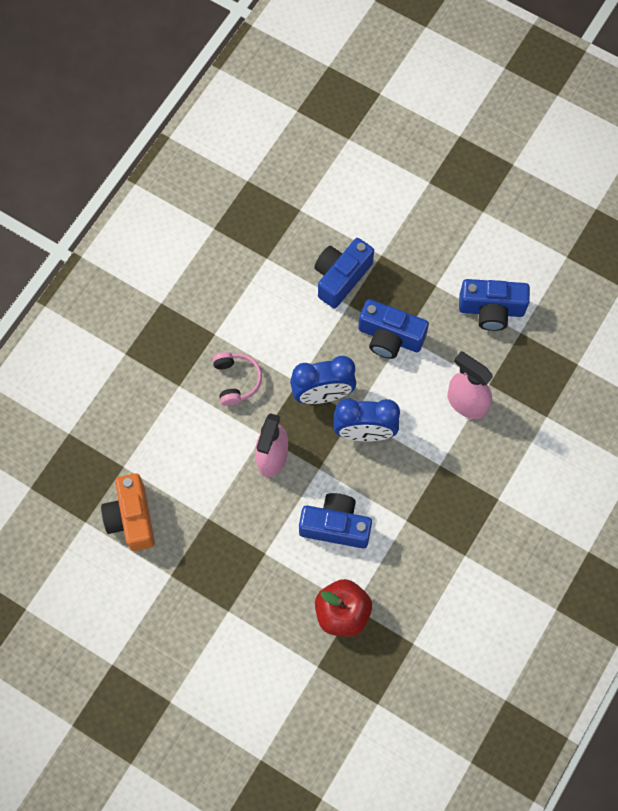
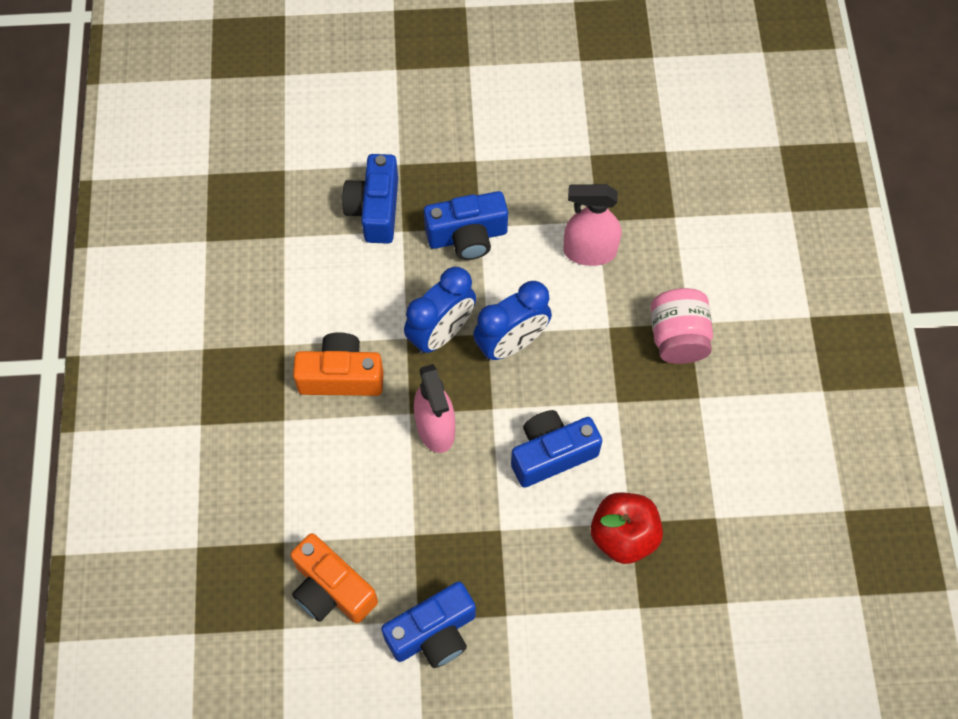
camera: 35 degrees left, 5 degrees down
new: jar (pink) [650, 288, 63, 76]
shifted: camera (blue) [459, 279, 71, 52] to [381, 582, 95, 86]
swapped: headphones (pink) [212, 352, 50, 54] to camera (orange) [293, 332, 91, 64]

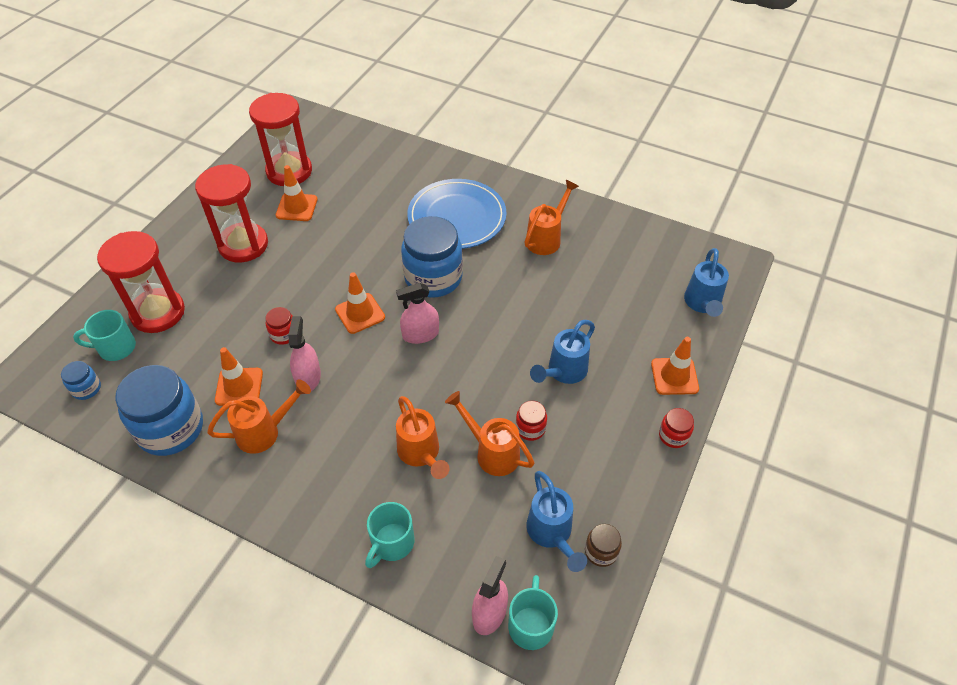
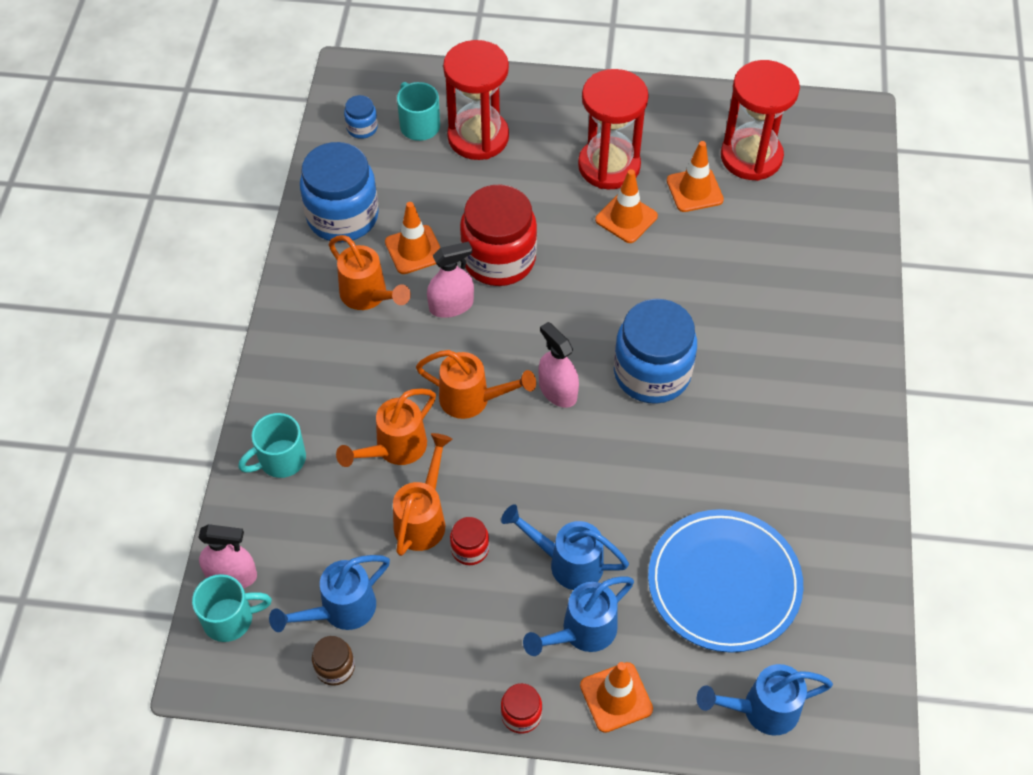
camera: 70 degrees right, 5 degrees up
new: watering can (blue) [523, 576, 111, 80]
shifted: watering can (orange) [524, 180, 55, 75] to [416, 350, 120, 69]; traffic cone (orange) [335, 272, 50, 62] to [595, 169, 63, 74]; plate (blue) [407, 179, 99, 70] to [648, 509, 155, 144]
rotated: mug (turquoise) [365, 502, 50, 66] = [238, 413, 68, 65] 45 degrees counterclockwise
scaled: jar (red) [266, 307, 26, 38] = [460, 184, 77, 102] x2.21

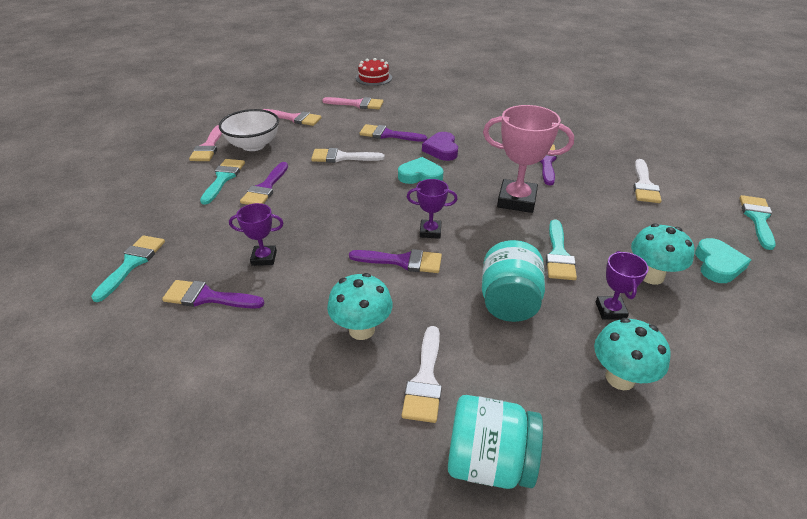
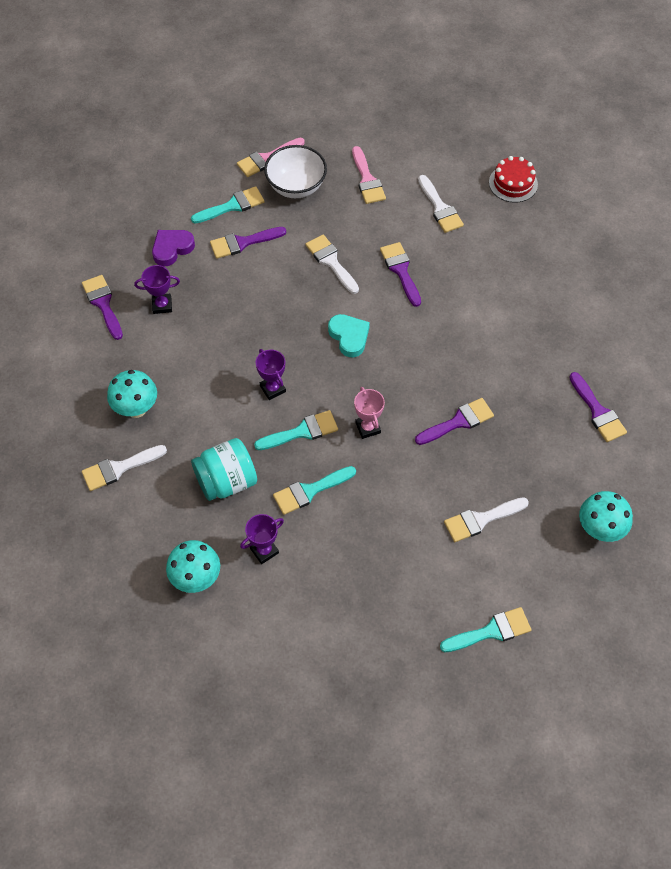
camera: 55 degrees right, 20 degrees up
gone: jar (turquoise) [448, 395, 95, 94]; heart (turquoise) [695, 238, 56, 45]
shifted: heart (purple) [422, 132, 36, 29] to [152, 230, 43, 36]; brush (turquoise) [91, 235, 74, 67] to [254, 410, 84, 40]; brush (purple) [349, 249, 93, 24] to [569, 372, 58, 70]; mushroom (turquoise) [631, 224, 64, 61] to [579, 491, 54, 51]
repainted: brush (pink) [322, 97, 62, 12] to brush (white) [418, 175, 46, 58]
rotated: trophy (purple) [229, 203, 54, 63] = [134, 265, 46, 49] 60 degrees counterclockwise
scaled: trophy (pink) [483, 105, 91, 108] = [354, 387, 31, 52] x0.55

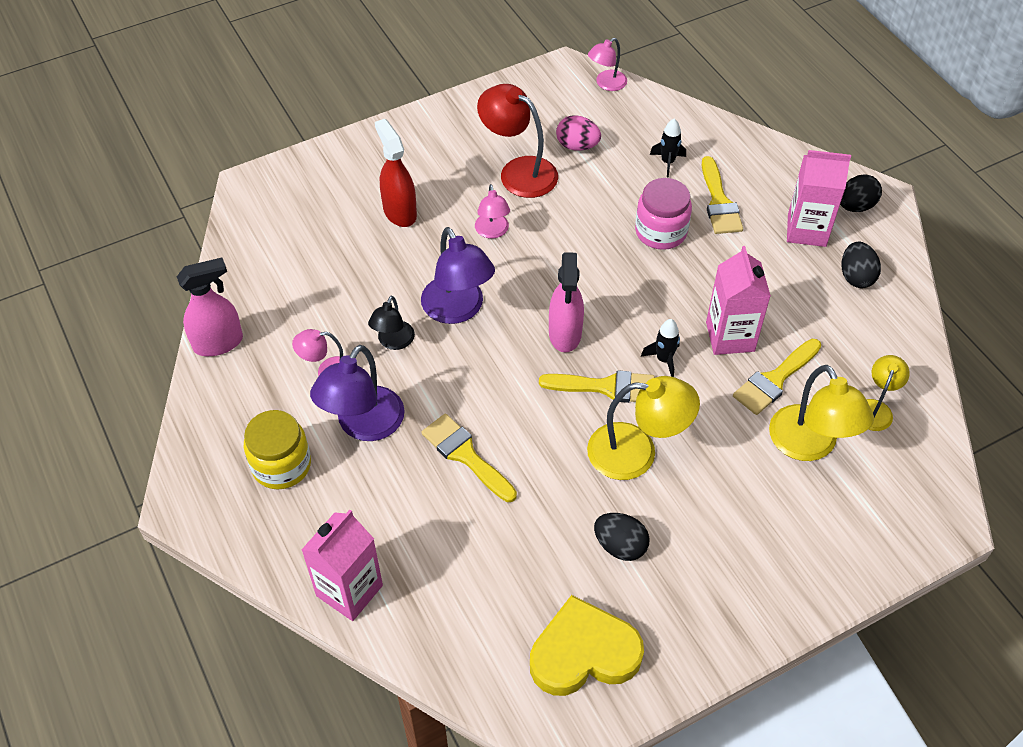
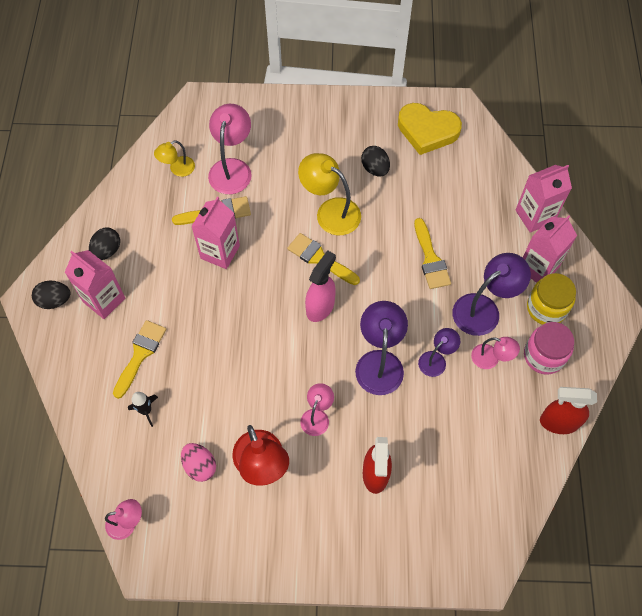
camera: 150 degrees left, 10 degrees up
gone: rocket (black) [641, 319, 39, 58]
new: carton (pink) [523, 215, 54, 68]
shifted: jar (pink) [635, 178, 57, 72] to [524, 322, 50, 53]
repainted: lamp (yellow) [769, 365, 105, 96] to lamp (pink) [208, 104, 44, 90]; lamp (black) [368, 296, 47, 54] to lamp (purple) [418, 328, 42, 49]; spray bottle (pink) [177, 258, 66, 98] to spray bottle (red) [540, 387, 57, 47]

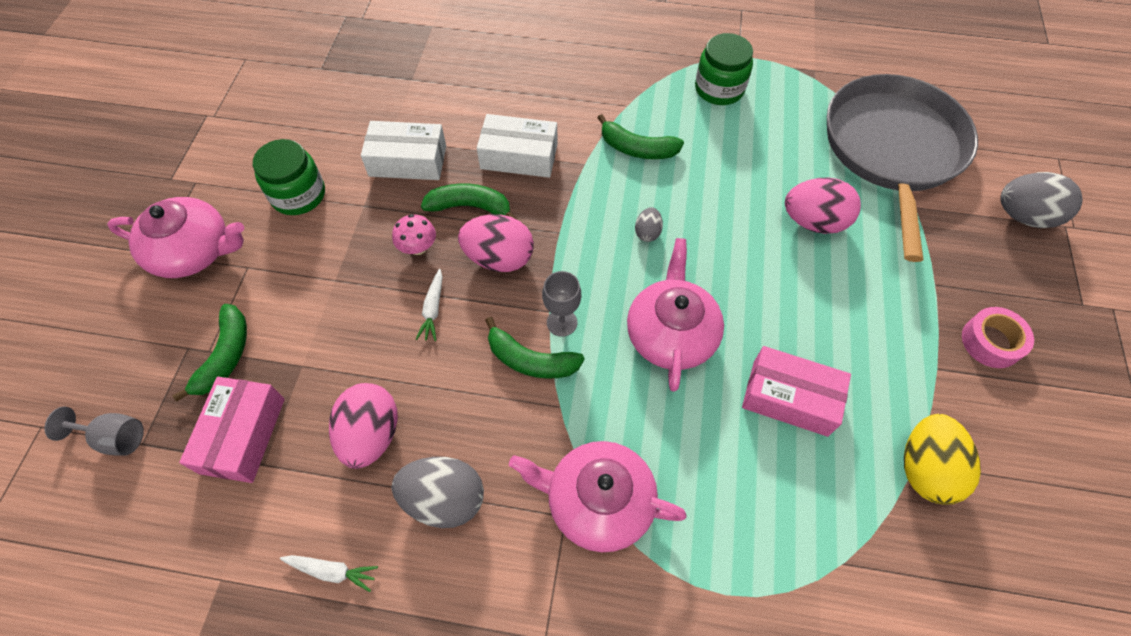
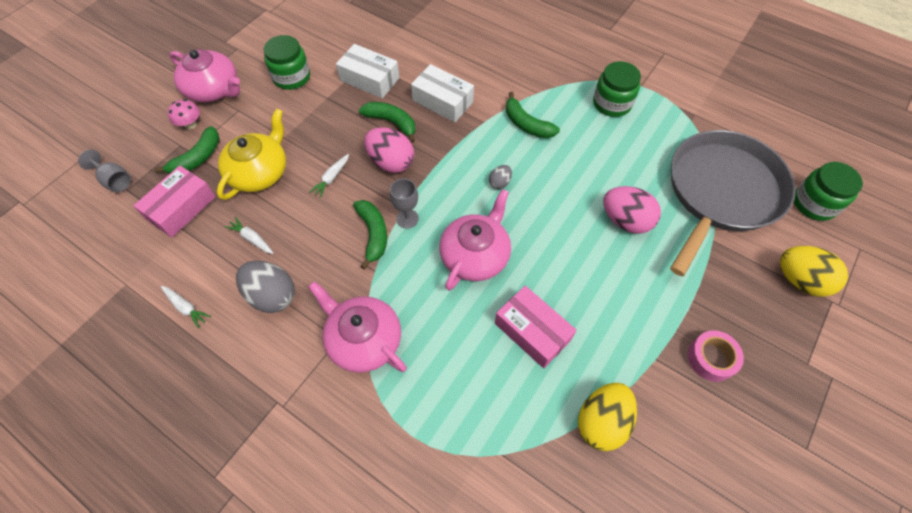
camera: 25 degrees right, 0 degrees up
new: teapot (yellow) [217, 109, 69, 91]; jar (green) [794, 162, 69, 59]
shifted: mushroom (pink) [392, 214, 44, 41] to [168, 99, 32, 30]
swapped: egg (pink) [329, 383, 69, 86] to carrot (white) [225, 217, 49, 37]
repainted: egg (grey) [1000, 172, 83, 56] to egg (yellow) [780, 246, 68, 51]
rotated: banana (green) [485, 317, 100, 62] = [353, 200, 34, 70] 150 degrees counterclockwise

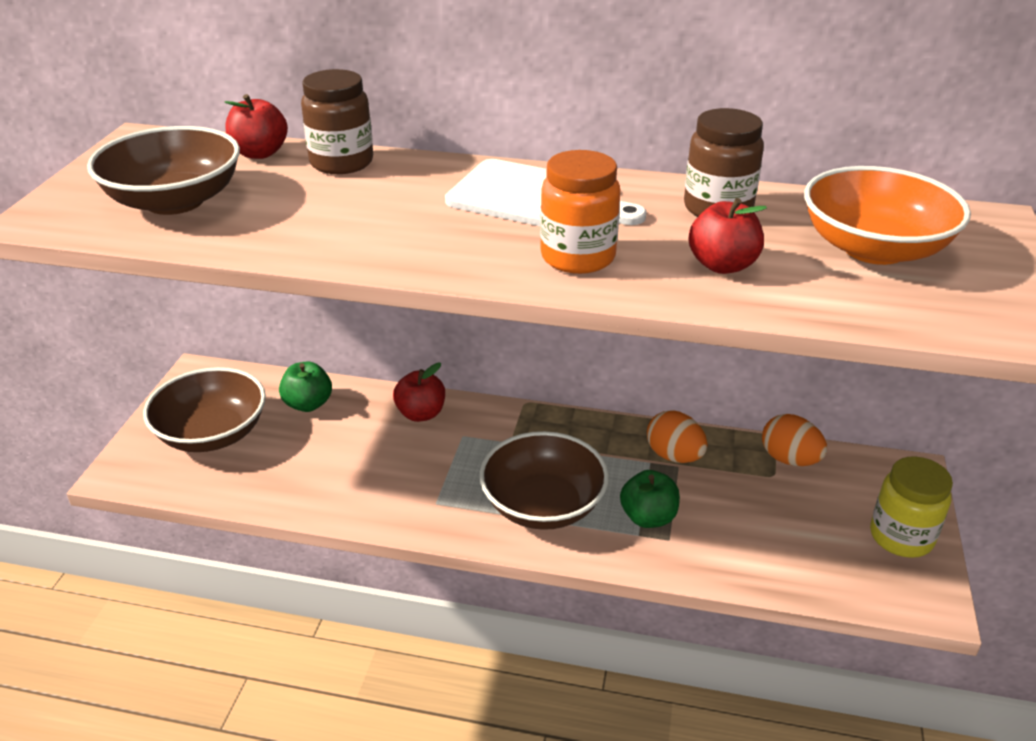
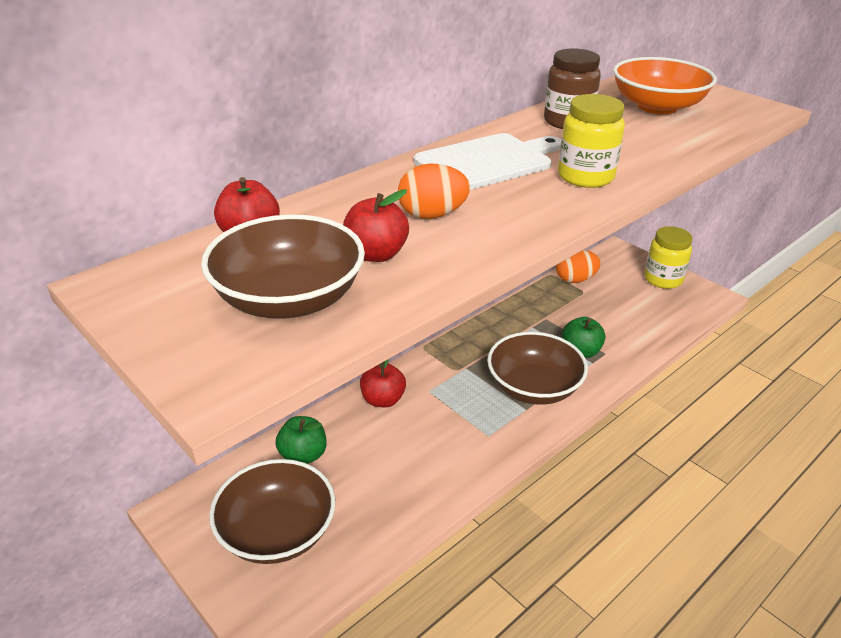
camera: 55 degrees left, 0 degrees up
gone: jar (brown) [301, 69, 72, 105]
shifted: apple (red) [689, 198, 78, 76] to [343, 189, 66, 73]; egg (orange) [647, 410, 60, 53] to [398, 163, 72, 56]
repainted: jar (orange) [540, 150, 80, 124] to jar (yellow) [558, 94, 67, 94]

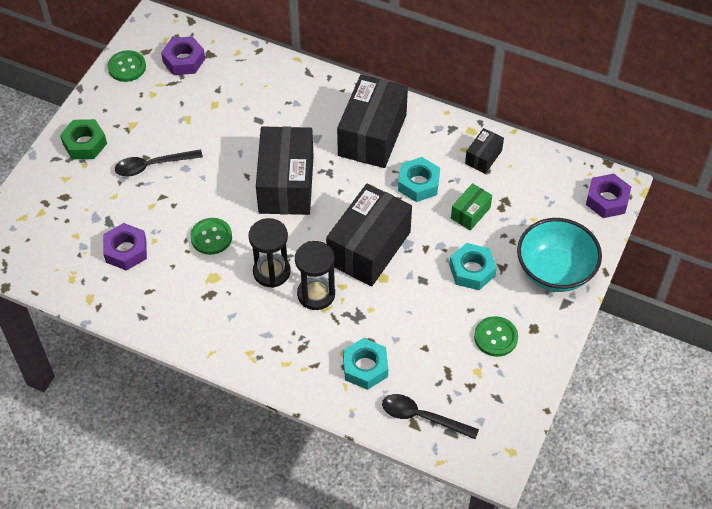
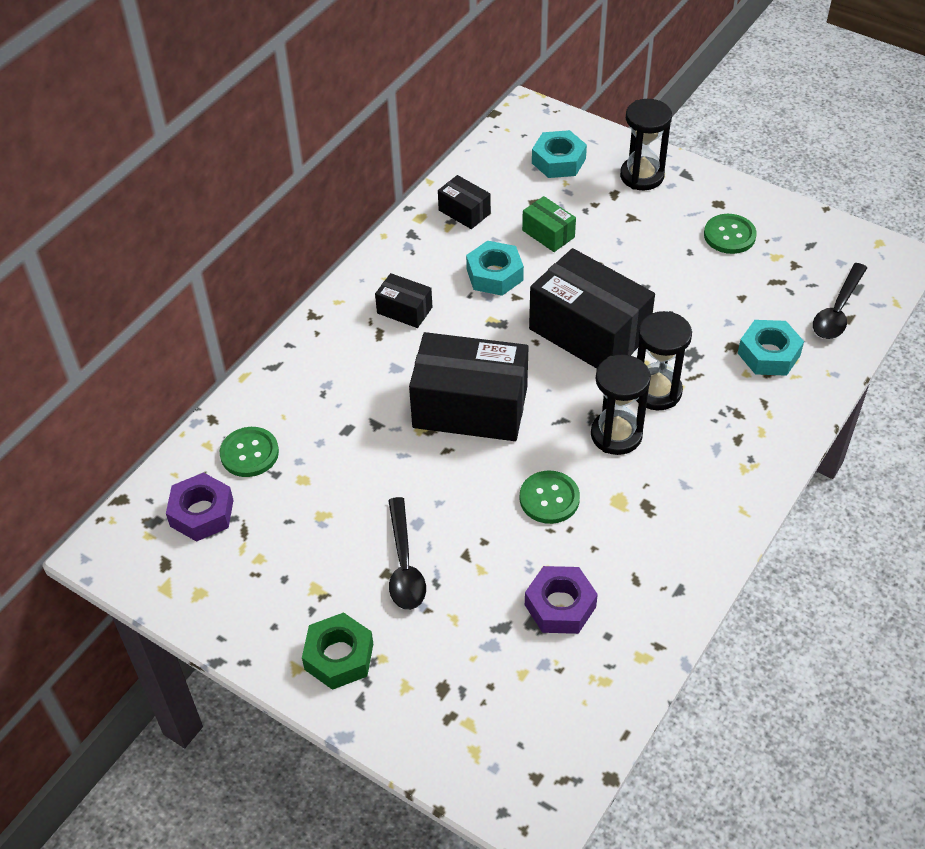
camera: 80 degrees left, 5 degrees down
gone: nut (purple) [586, 174, 45, 44]
shifted: button (green) [108, 50, 38, 32] to [220, 427, 59, 50]; nut (turquoise) [449, 243, 48, 47] to [532, 130, 55, 48]
swapped: bowl (turquoise) [517, 218, 85, 74] to hourglass (black) [620, 99, 52, 91]
scaled: box (black) [337, 75, 71, 93] = [375, 273, 57, 55] x0.47

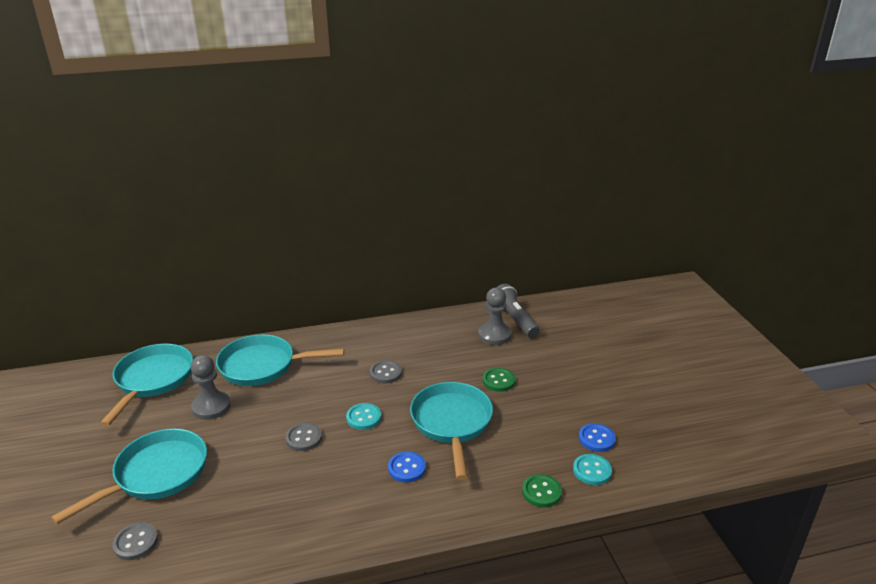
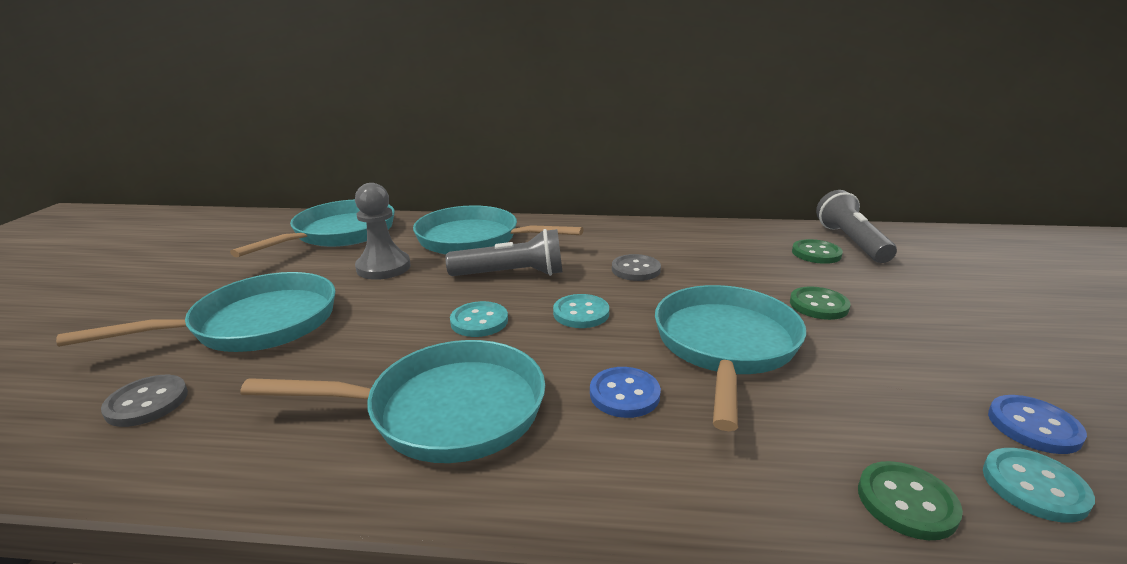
camera: 20 degrees right, 5 degrees down
new: pan (turquoise) [240, 340, 305, 123]; flashlight (grey) [446, 229, 117, 47]
swapped: pawn (grey) [478, 288, 33, 57] to button (green) [792, 239, 51, 25]
repainted: button (grey) [285, 423, 37, 28] to button (turquoise) [450, 301, 58, 36]

